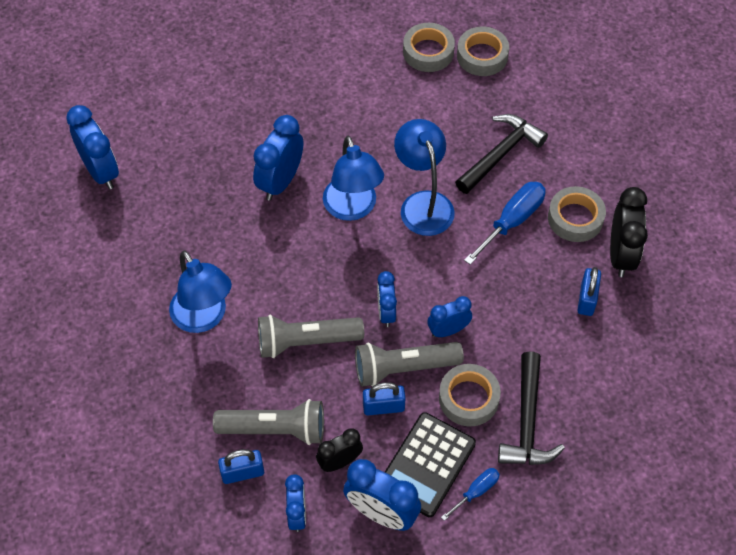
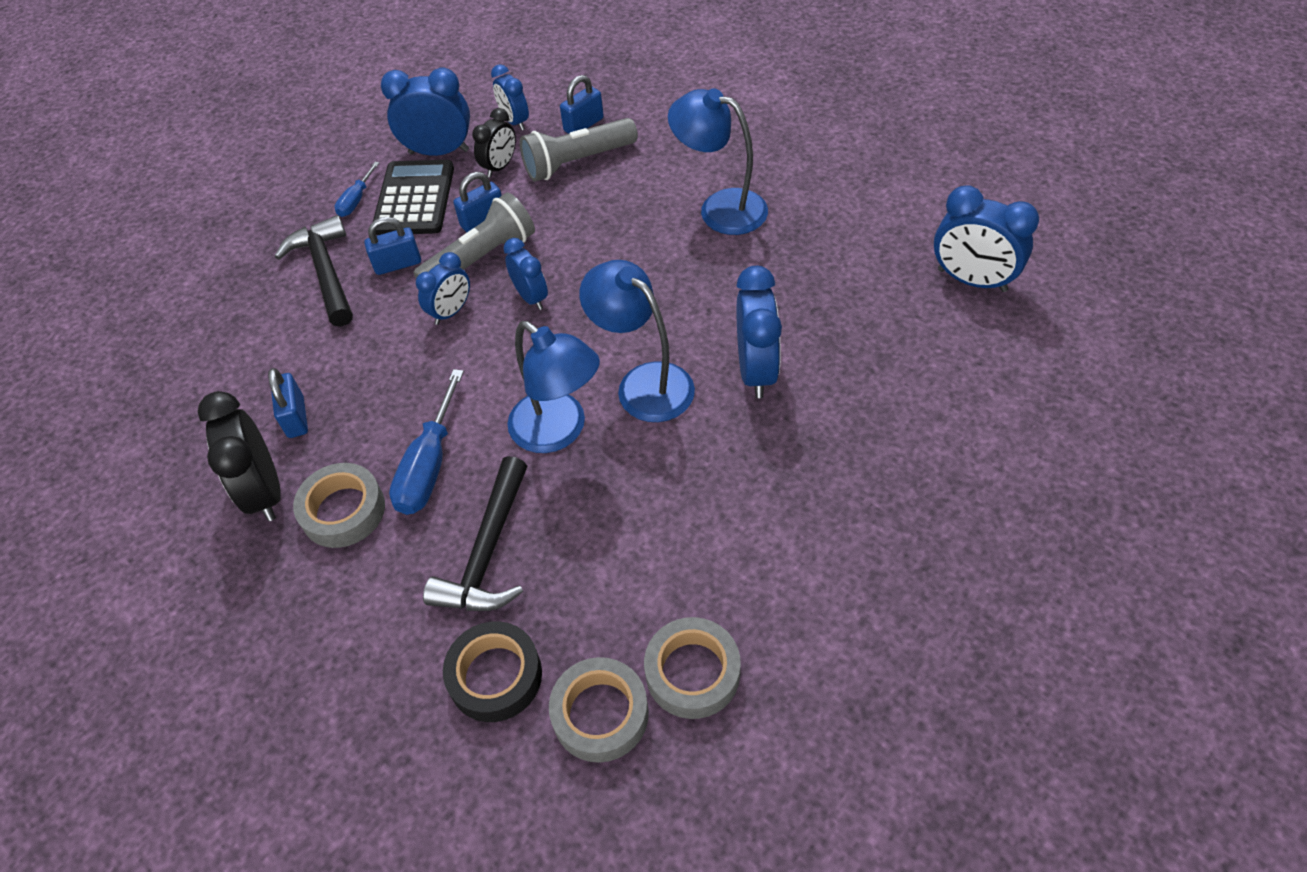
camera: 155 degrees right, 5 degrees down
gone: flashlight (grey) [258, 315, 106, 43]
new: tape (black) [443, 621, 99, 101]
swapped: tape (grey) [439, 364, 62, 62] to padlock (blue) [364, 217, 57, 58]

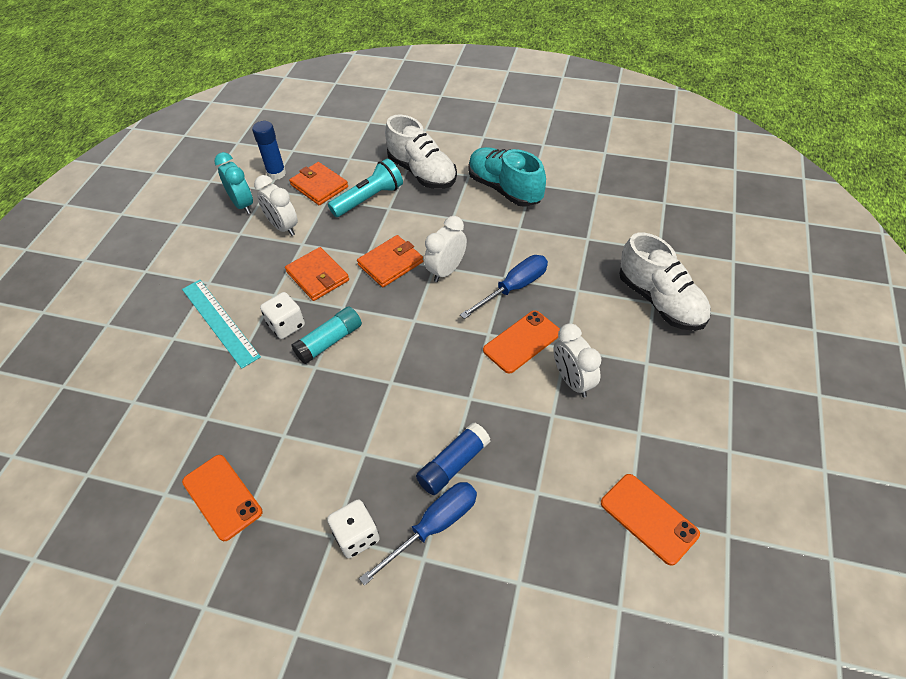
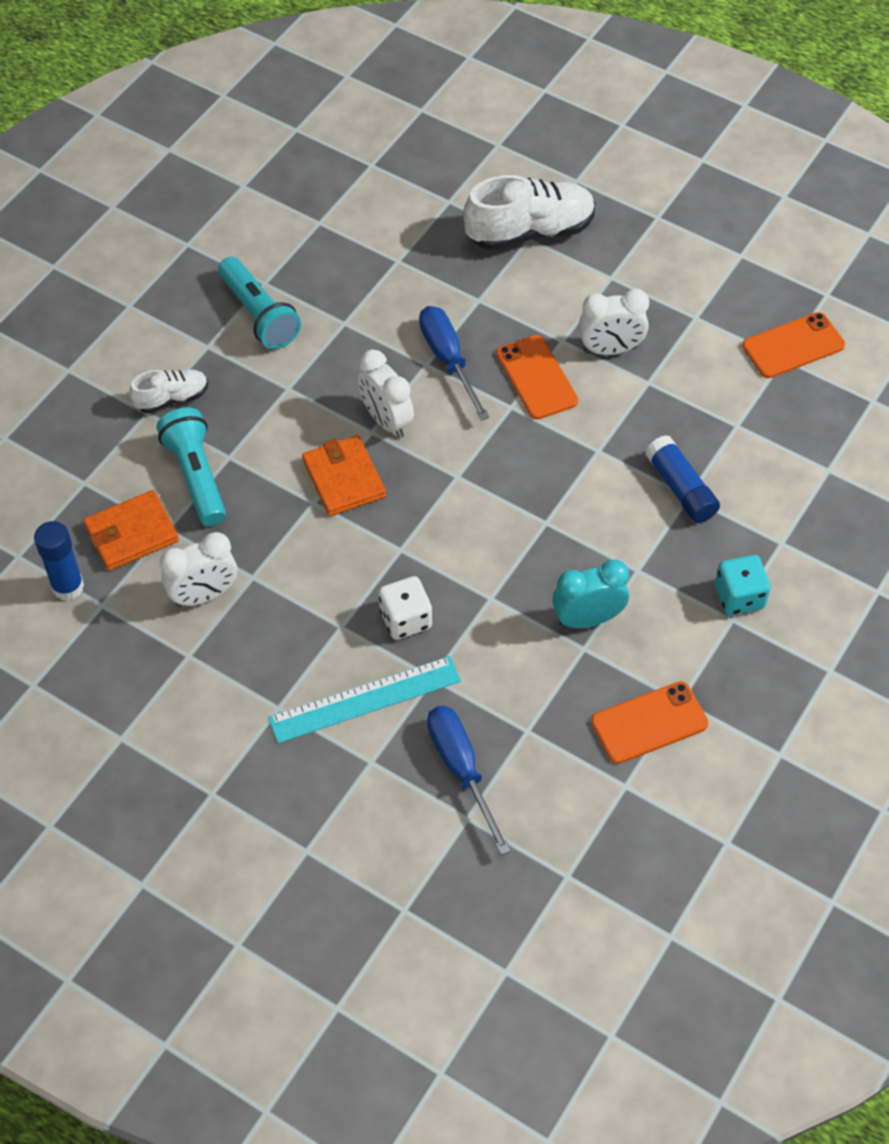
camera: 75 degrees left, 5 degrees up
gone: wallet (orange) [285, 247, 64, 54]; glue stick (turquoise) [292, 306, 70, 58]
shifted: screwdriver (blue) [359, 482, 118, 104] to [427, 706, 84, 149]; clock (turquoise) [214, 152, 39, 62] to [552, 560, 77, 68]
swapped: shoe (turquoise) [468, 147, 78, 60] to flashlight (turquoise) [218, 257, 83, 92]
repainted: dice (white) [327, 499, 53, 59] to dice (turquoise) [715, 555, 56, 60]
scaled: shoe (white) [385, 114, 72, 75] = [129, 369, 79, 45] x0.55

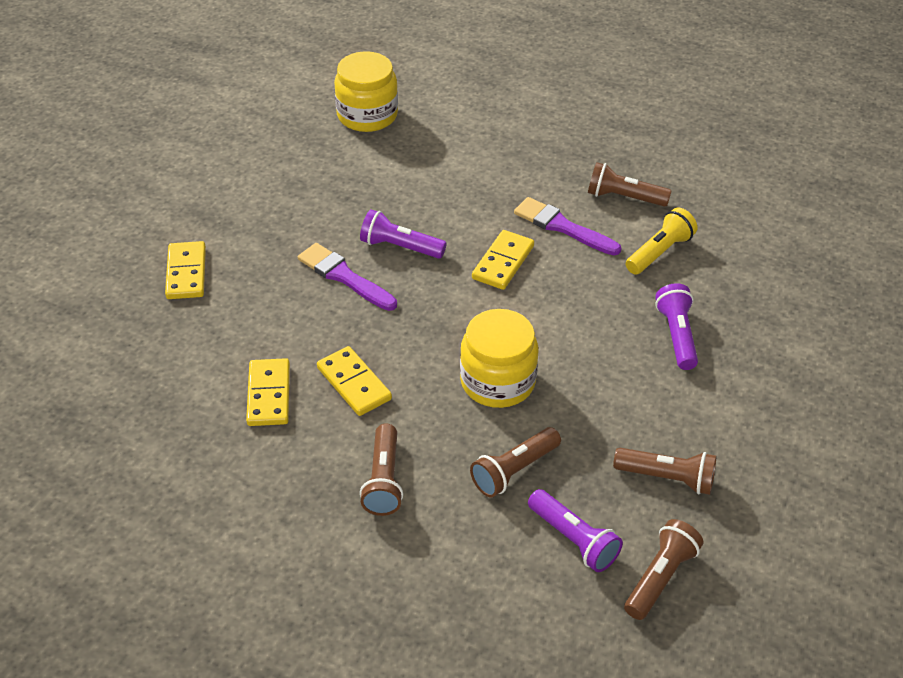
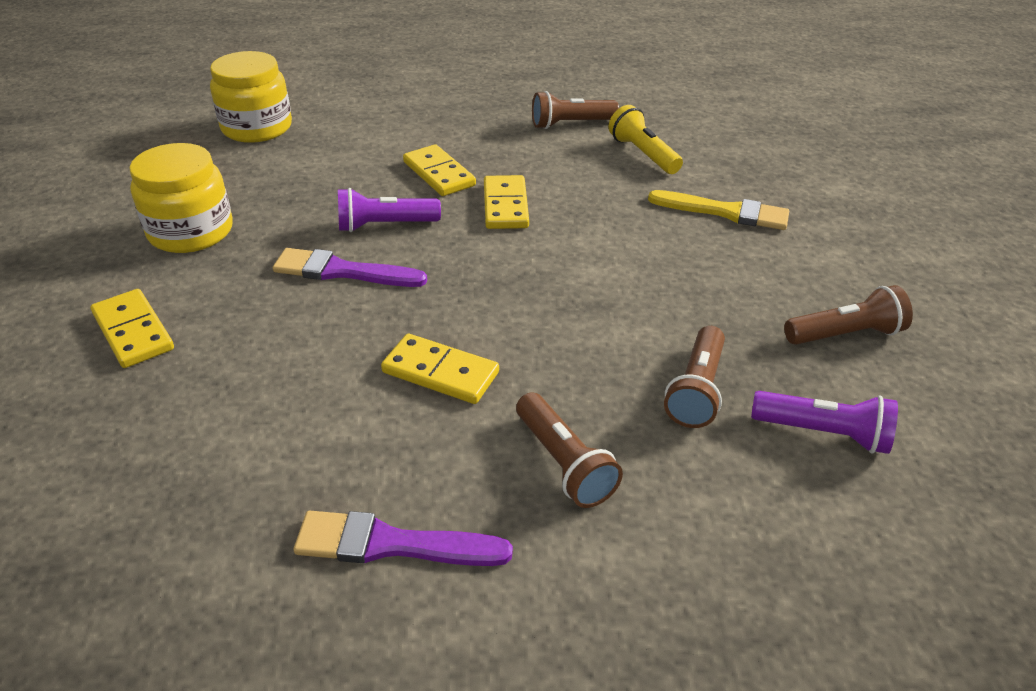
camera: 30 degrees left, 5 degrees down
gone: flashlight (brown) [624, 519, 79, 101]
shifted: jar (yellow) [460, 309, 78, 99] to [129, 143, 103, 110]; brush (purple) [514, 197, 107, 58] to [294, 511, 219, 55]; domino (yellow) [246, 358, 44, 68] to [403, 144, 73, 52]
swapped: flashlight (purple) [655, 283, 43, 87] to brush (yellow) [648, 190, 141, 40]
rotated: flashlight (yellow) [626, 208, 72, 67] = [609, 105, 74, 69] 45 degrees counterclockwise

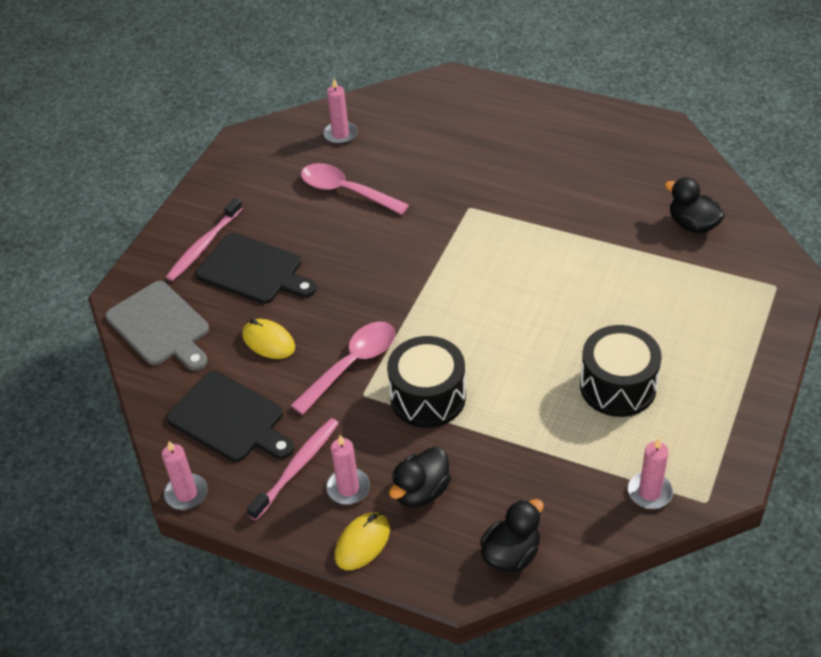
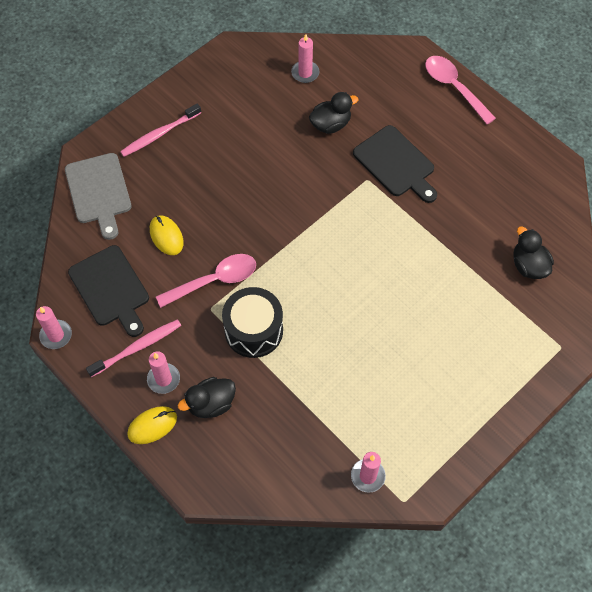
camera: 20 degrees right, 15 degrees up
gone: drum (black) [580, 325, 82, 92]
shifted: duck (black) [480, 499, 64, 73] to [309, 92, 49, 42]; cutting board (black) [196, 233, 120, 71] to [353, 125, 84, 78]; spoon (pink) [301, 163, 108, 52] to [425, 56, 71, 69]

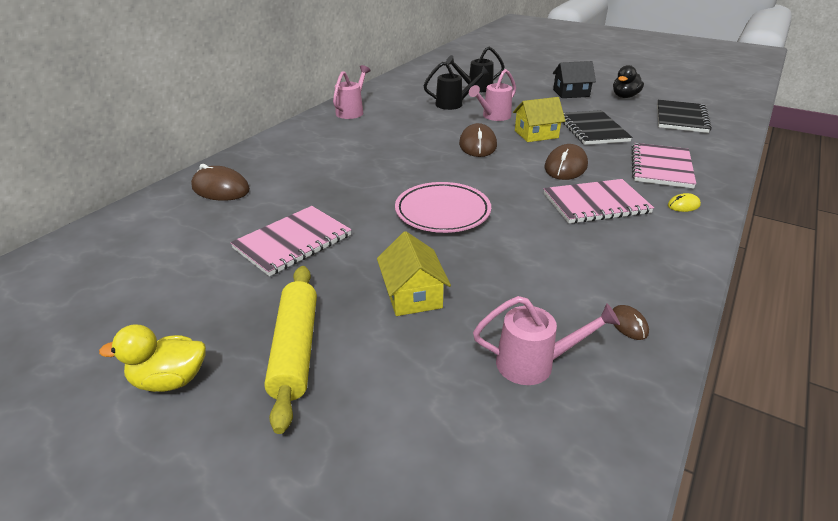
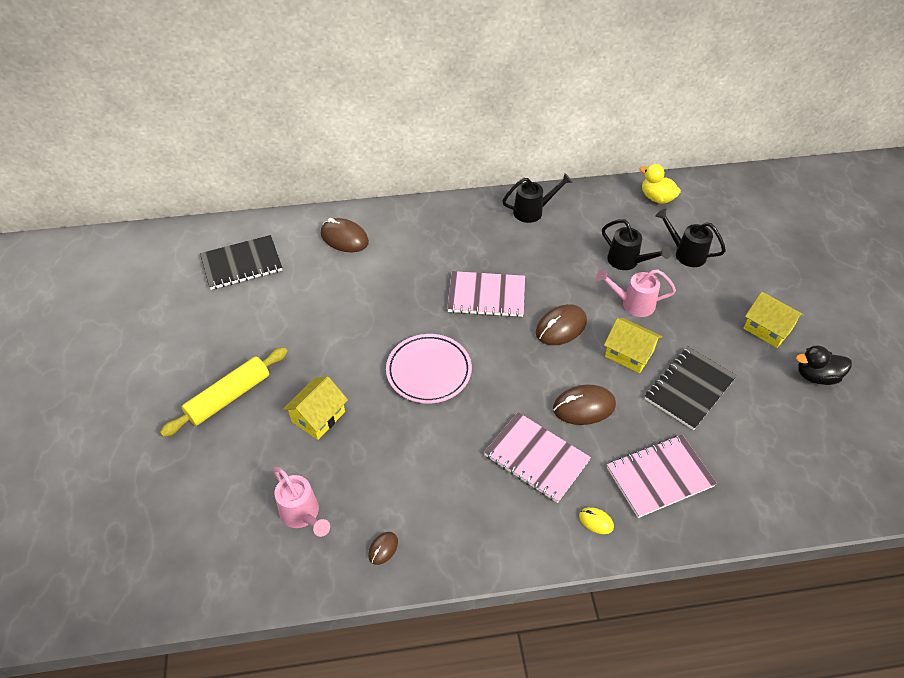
camera: 50 degrees right, 15 degrees up
shifted: notebook (black) [657, 100, 55, 33] to [200, 235, 82, 55]; notebook (pink) [230, 206, 122, 70] to [447, 271, 78, 46]; duck (yellow) [99, 325, 107, 67] to [640, 164, 41, 40]
repainted: watering can (pink) [333, 65, 38, 54] to watering can (black) [502, 173, 70, 50]; house (black) [553, 61, 43, 37] to house (yellow) [743, 292, 61, 56]
rotated: mouse (brown) [191, 164, 59, 37] = [321, 218, 48, 34] 45 degrees counterclockwise

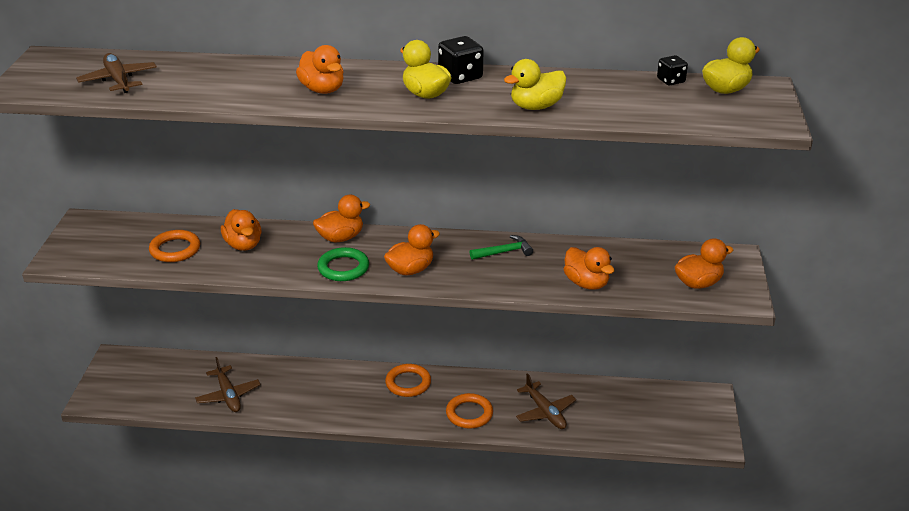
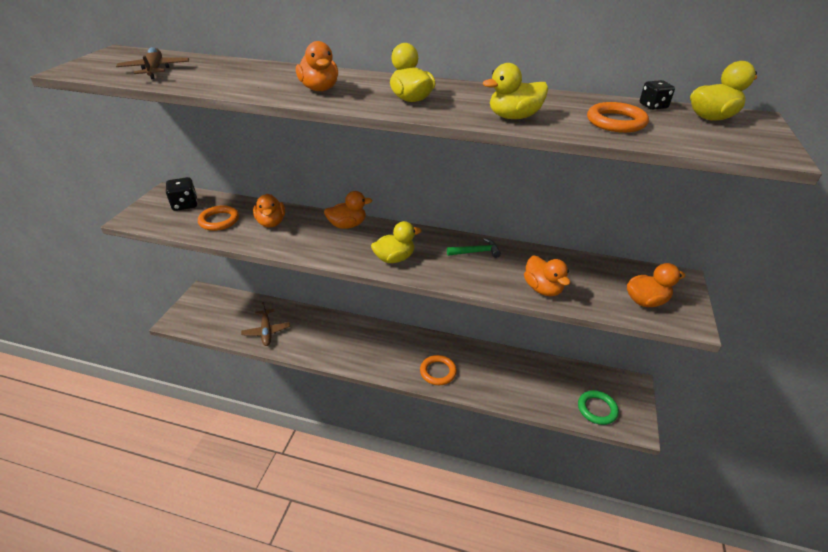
camera: 10 degrees right, 5 degrees up
gone: plane (brown) [516, 373, 60, 56]
shifted: dice (black) [438, 36, 45, 48] to [166, 177, 31, 34]; ring (green) [317, 247, 52, 34] to [578, 390, 41, 35]; ring (orange) [385, 364, 46, 33] to [587, 102, 62, 31]
repainted: duck (orange) [384, 224, 56, 51] to duck (yellow) [371, 221, 51, 42]

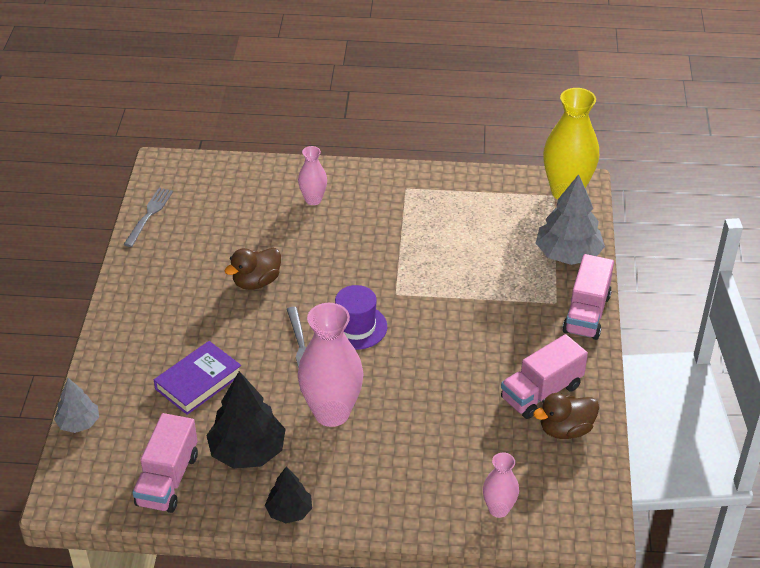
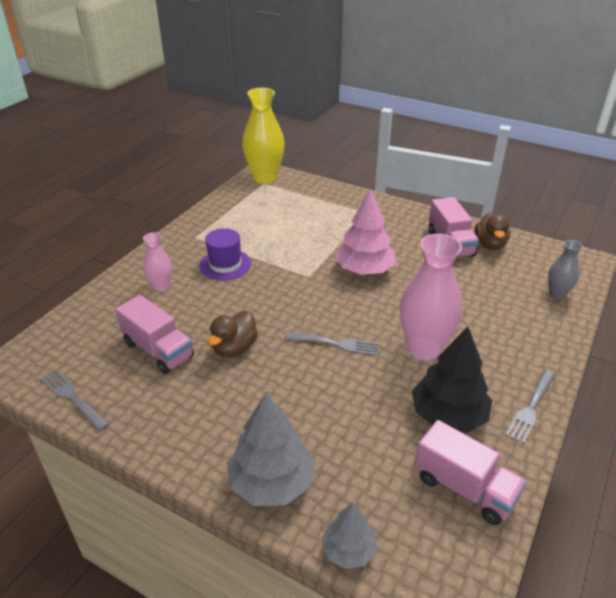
camera: 65 degrees left, 5 degrees down
gone: book (purple) [154, 341, 87, 74]
new: tree (pink) [335, 189, 61, 86]
shifted: truck (pink) [562, 254, 52, 86] to [115, 295, 79, 79]; hat (purple) [335, 285, 52, 65] to [199, 228, 52, 52]; tree (grey) [536, 174, 69, 91] to [227, 393, 88, 113]
swapped: tree (black) [265, 467, 47, 56] to fork (grey) [505, 370, 50, 74]
repainted: vase (pink) [483, 452, 36, 66] to vase (grey) [548, 240, 35, 59]
rotated: duck (brown) [224, 248, 57, 42] = [208, 311, 50, 46] 45 degrees clockwise

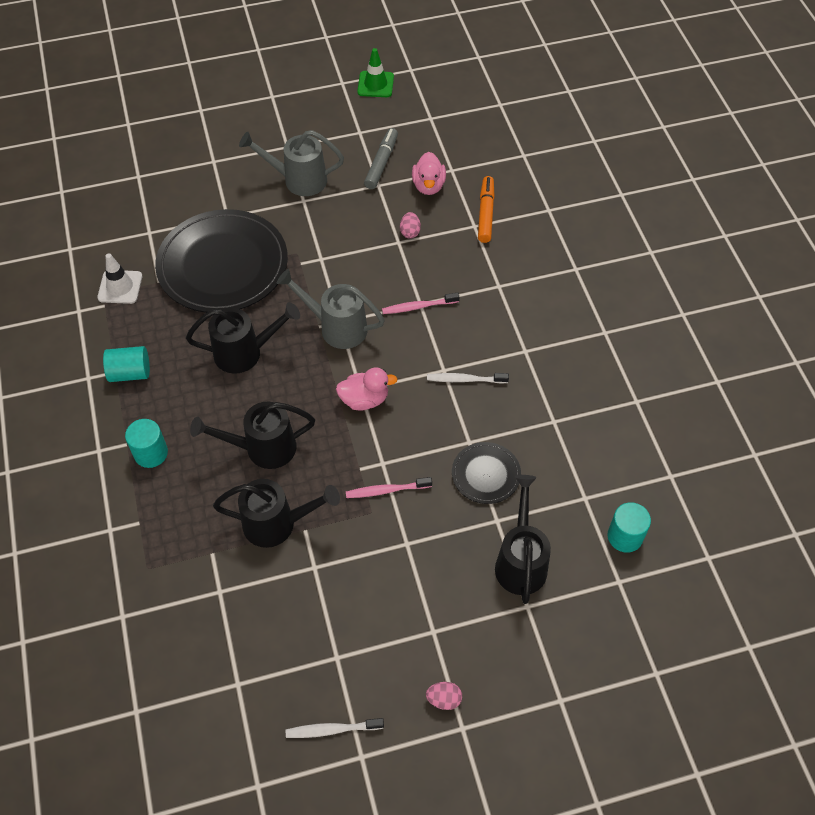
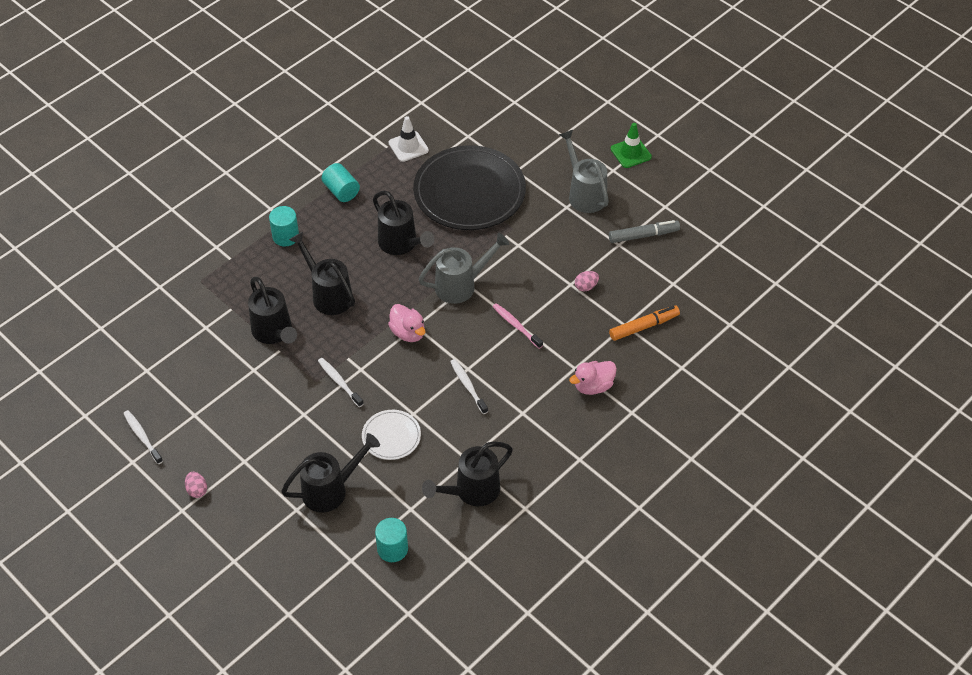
camera: 60 degrees right, 5 degrees down
new: watering can (black) [422, 441, 91, 65]
shifted: duck (pink) [412, 152, 34, 43] to [569, 361, 48, 34]; traffic cone (green) [357, 48, 37, 49] to [611, 123, 41, 45]
repainted: toothbrush (pink) [346, 477, 86, 21] to toothbrush (white) [318, 358, 46, 49]; plate (black) [452, 442, 69, 62] to plate (white) [362, 410, 59, 50]
rotated: watering can (grey) [277, 269, 108, 80] = [419, 233, 90, 71] 75 degrees clockwise

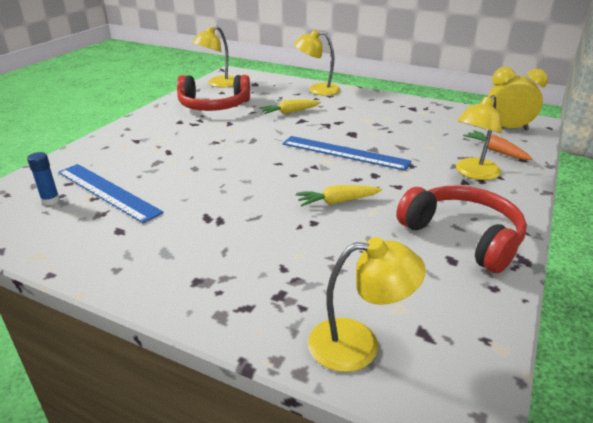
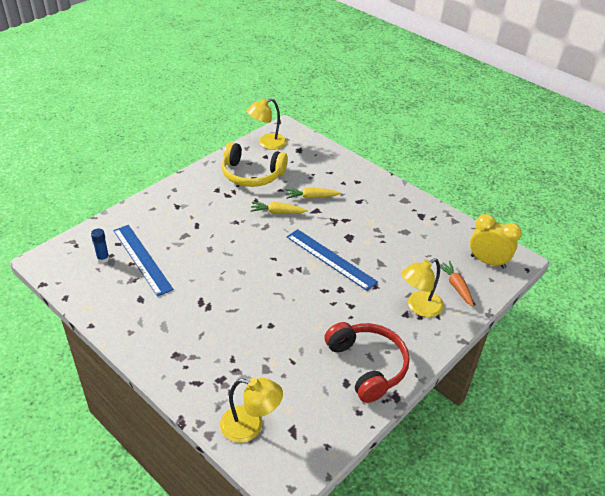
camera: 15 degrees right, 10 degrees up
gone: lamp (yellow) [294, 30, 47, 66]
shifted: carrot (yellow) [296, 185, 86, 22] to [251, 202, 57, 12]
repainted: headphones (red) [177, 75, 73, 36] to headphones (yellow) [222, 142, 66, 45]

